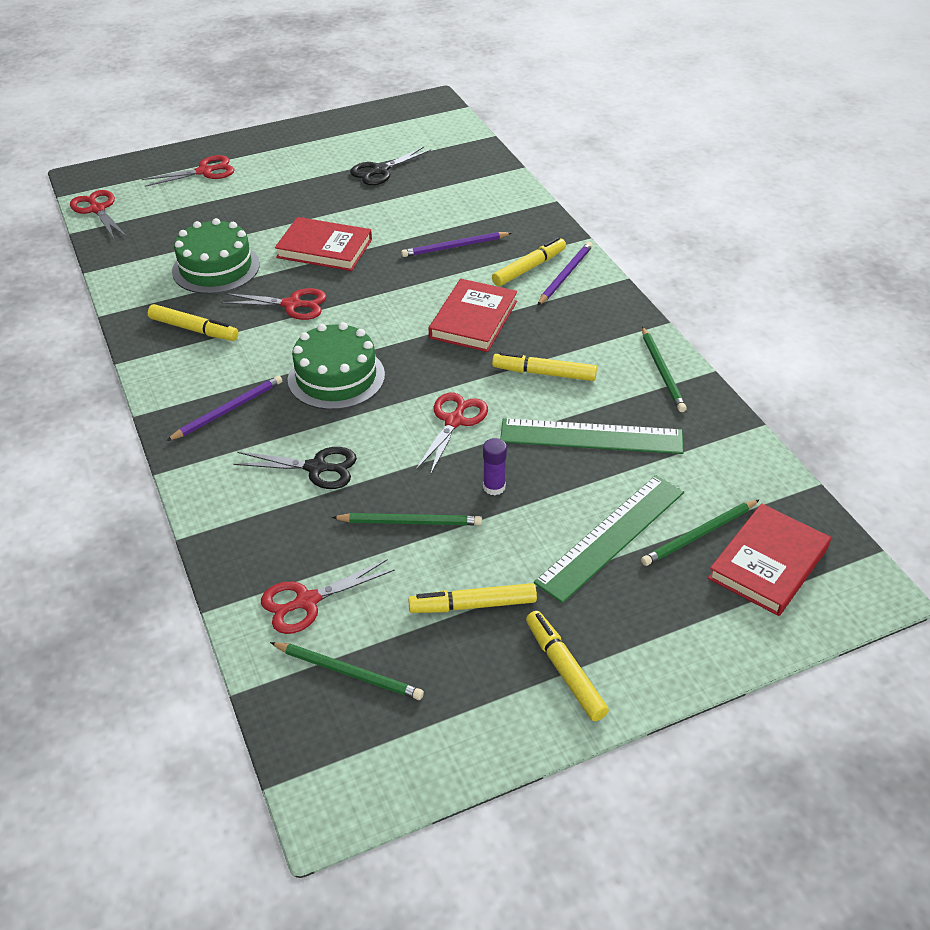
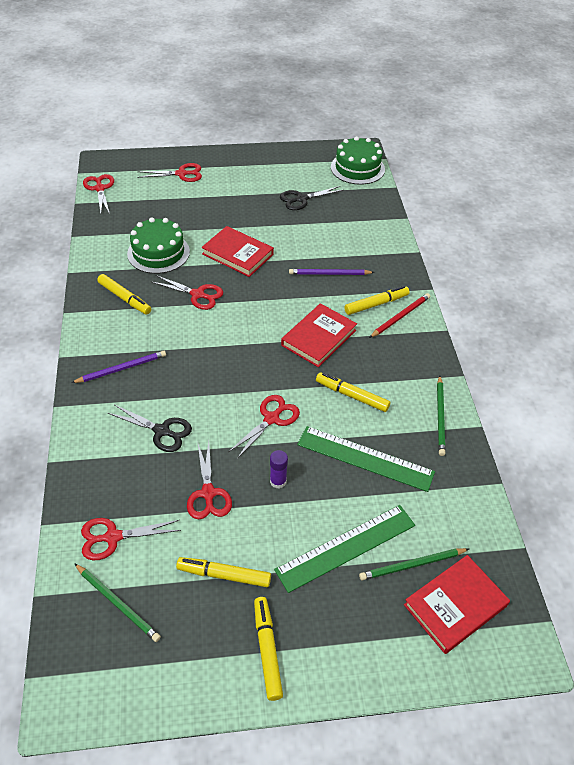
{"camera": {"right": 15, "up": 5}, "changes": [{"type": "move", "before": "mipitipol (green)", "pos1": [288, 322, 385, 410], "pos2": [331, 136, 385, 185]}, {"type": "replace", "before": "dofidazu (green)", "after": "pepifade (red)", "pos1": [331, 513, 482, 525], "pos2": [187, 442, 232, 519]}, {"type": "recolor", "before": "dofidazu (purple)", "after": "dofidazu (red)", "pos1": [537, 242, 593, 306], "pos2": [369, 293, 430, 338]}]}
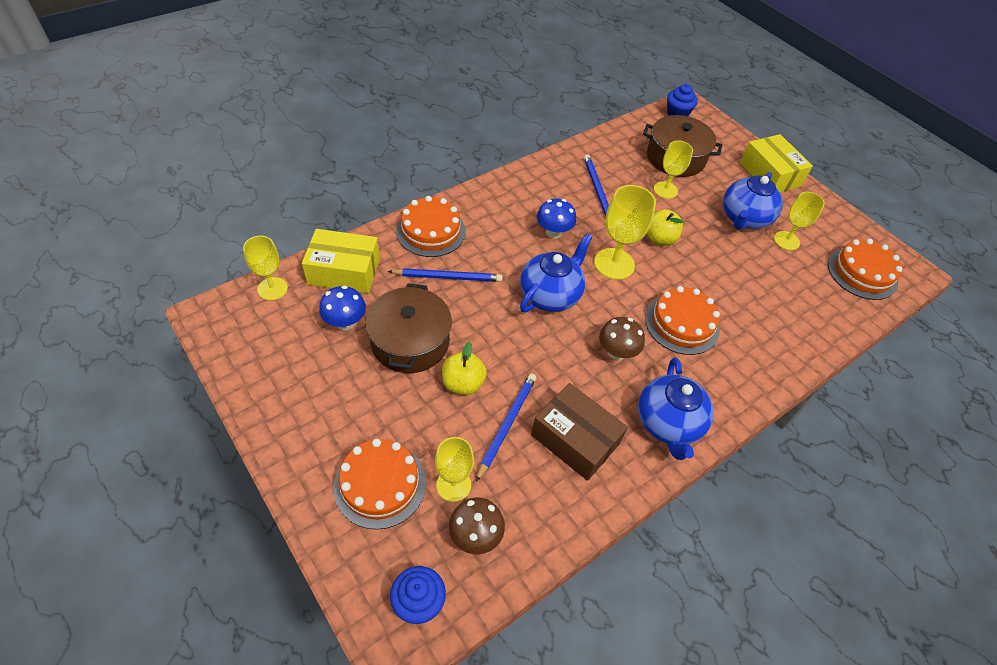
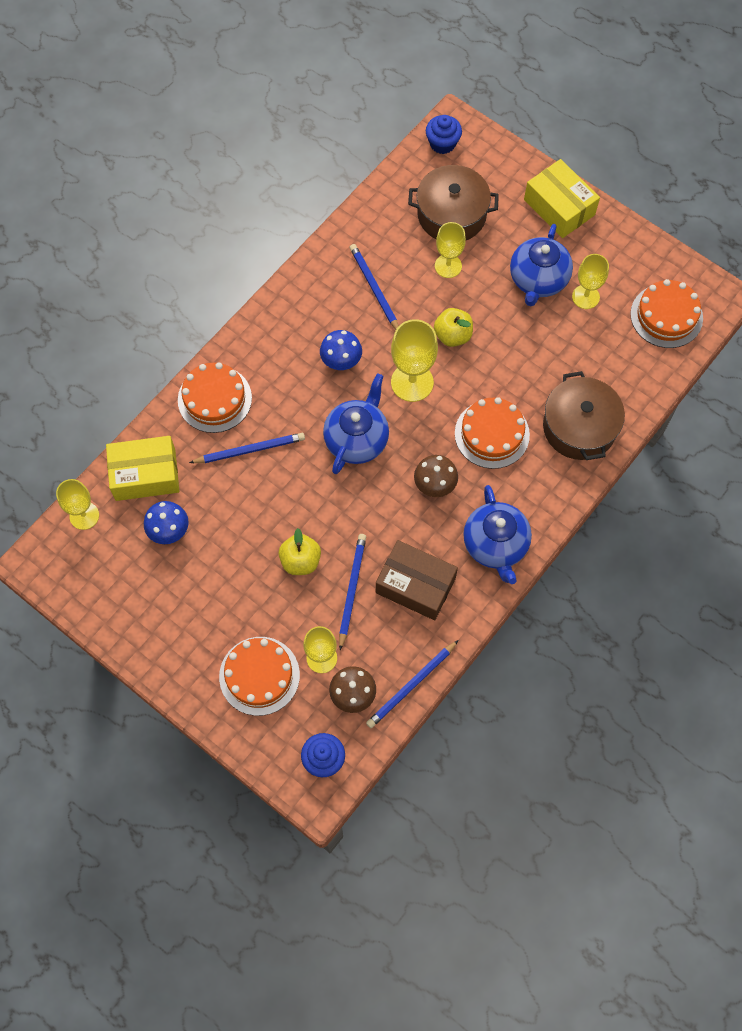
{"camera": {"right": -10, "up": 15}, "changes": [{"type": "insert", "after": "dofidazu (blue)", "pos2": [366, 640, 458, 728]}, {"type": "move", "before": "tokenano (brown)", "pos1": [365, 283, 452, 373], "pos2": [543, 371, 625, 460]}]}
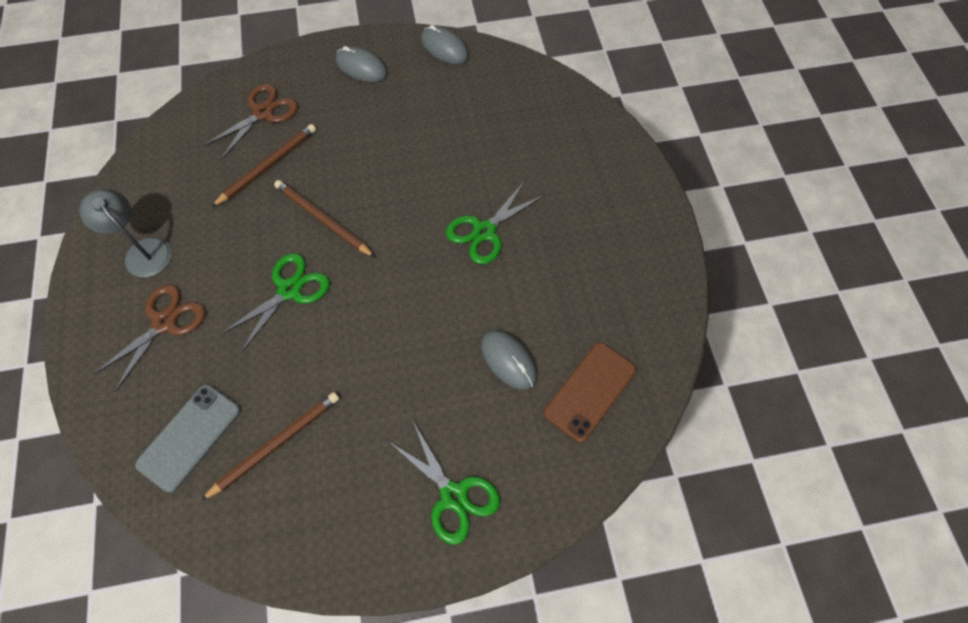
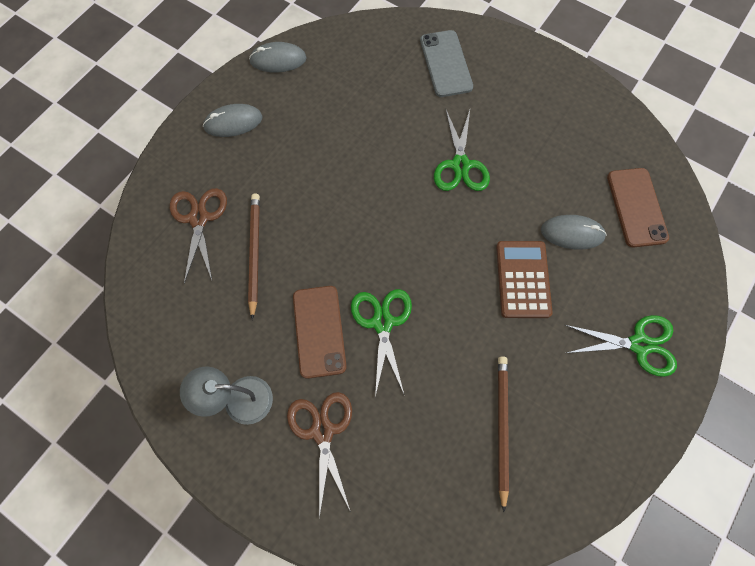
{"camera": {"right": -45, "up": 5}, "changes": [{"type": "delete", "before": "dofidazu (brown)", "pos1": [274, 180, 375, 257]}, {"type": "insert", "after": "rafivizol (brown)", "pos2": [293, 286, 347, 379]}, {"type": "insert", "after": "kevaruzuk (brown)", "pos2": [496, 241, 553, 318]}, {"type": "move", "before": "rafivizol (grey)", "pos1": [135, 385, 241, 493], "pos2": [420, 30, 473, 97]}]}
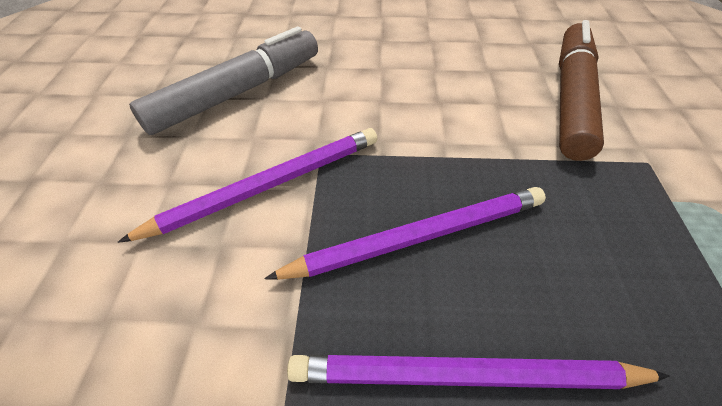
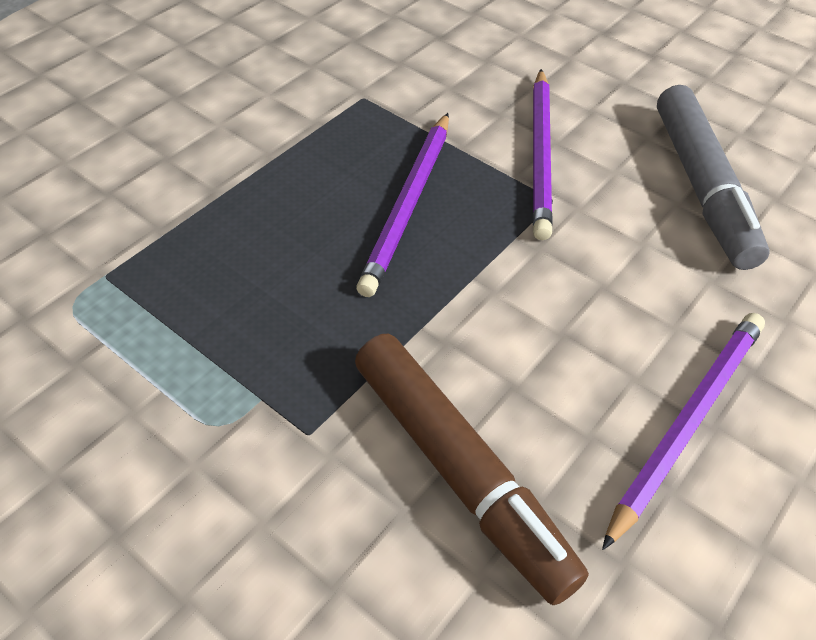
{"camera": {"right": 125, "up": 0}, "changes": [{"type": "move", "before": "dofidazu (purple)", "pos1": [287, 355, 670, 389], "pos2": [602, 313, 765, 550]}]}
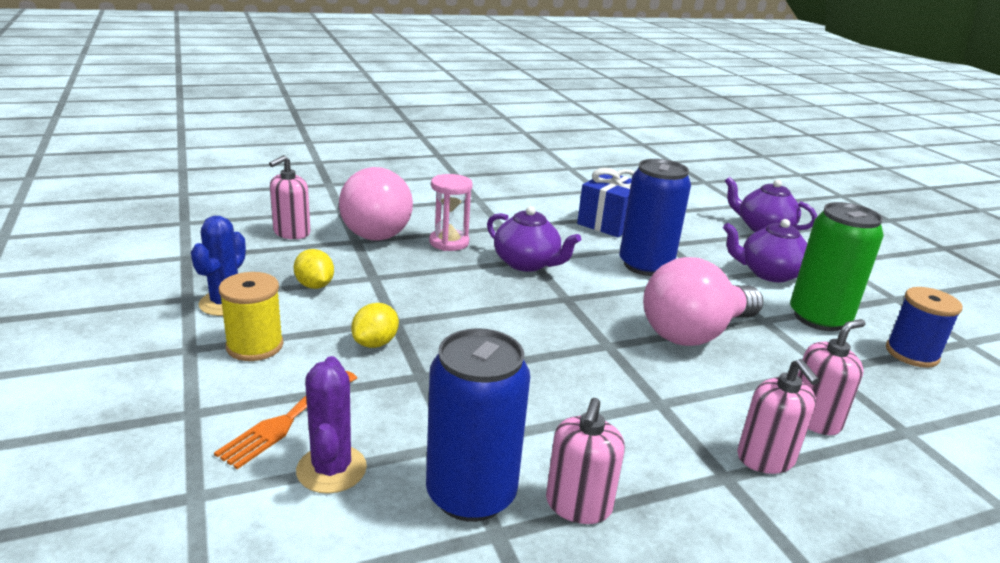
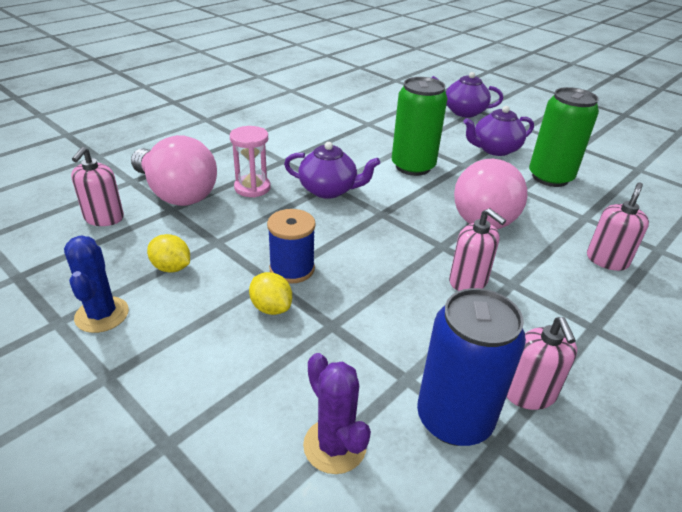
{"camera": {"right": -25, "up": 10}, "changes": [{"type": "delete", "before": "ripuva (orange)", "pos1": [214, 371, 357, 469]}, {"type": "delete", "before": "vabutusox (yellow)", "pos1": [219, 272, 283, 361]}, {"type": "delete", "before": "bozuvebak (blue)", "pos1": [577, 168, 635, 237]}, {"type": "move", "before": "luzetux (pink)", "pos1": [737, 359, 819, 474], "pos2": [449, 208, 506, 291]}, {"type": "move", "before": "vabutusox (blue)", "pos1": [886, 287, 963, 368], "pos2": [267, 209, 316, 284]}, {"type": "recolor", "before": "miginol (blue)", "after": "miginol (green)", "pos1": [619, 159, 691, 276], "pos2": [392, 77, 448, 176]}, {"type": "rotate", "before": "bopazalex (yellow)", "pos1": [351, 303, 399, 348], "pos2": [249, 272, 292, 315], "turn": -45}]}
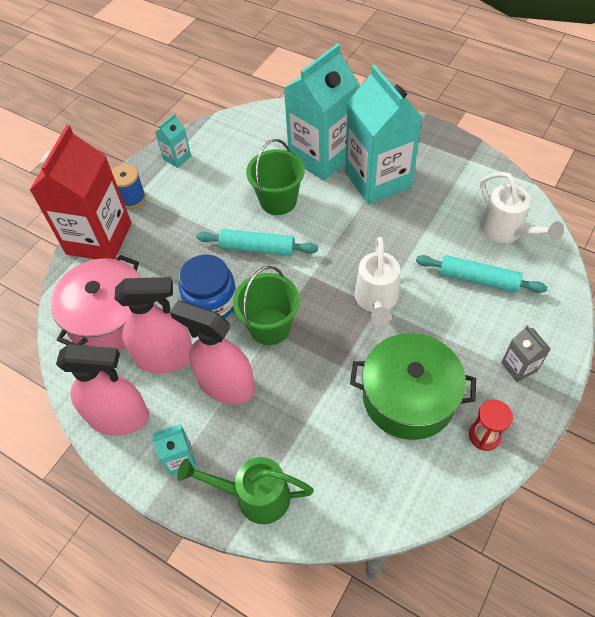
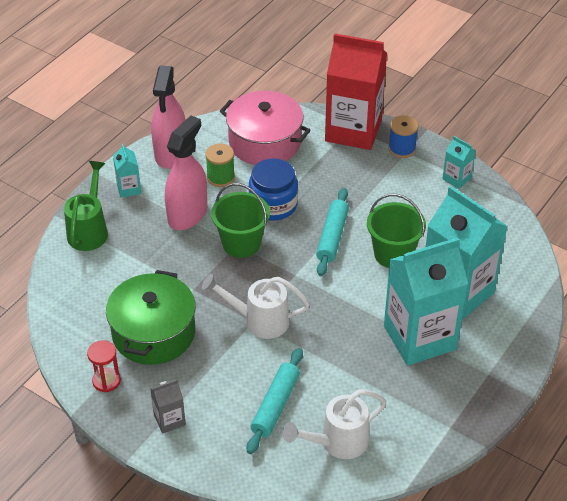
{"camera": {"right": 90, "up": -10}, "changes": [{"type": "replace", "before": "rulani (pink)", "after": "vabutusox (green)", "pos1": [114, 277, 192, 374], "pos2": [205, 143, 235, 187]}]}
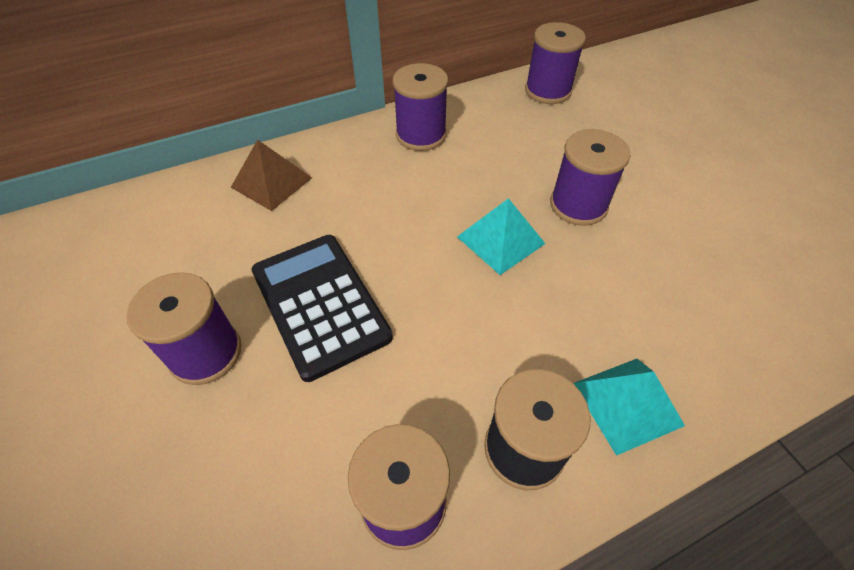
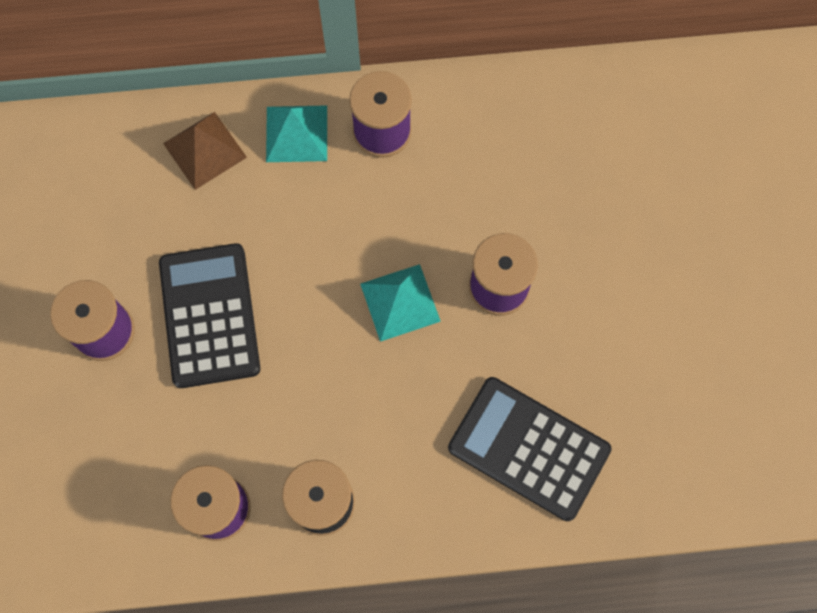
{"camera": {"right": 20, "up": 20}, "changes": [{"type": "delete", "before": "vabutusox (purple)", "pos1": [525, 22, 586, 104]}, {"type": "insert", "after": "kevaruzuk (black)", "pos2": [448, 377, 612, 521]}, {"type": "move", "before": "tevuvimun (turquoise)", "pos1": [573, 359, 685, 456], "pos2": [266, 105, 327, 162]}]}
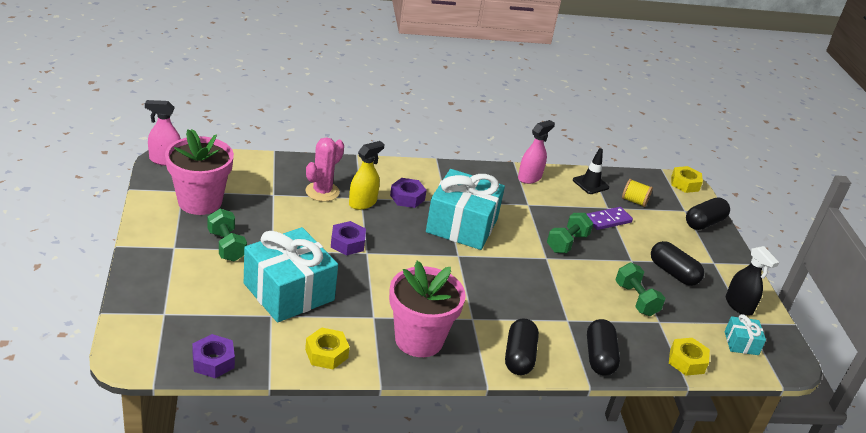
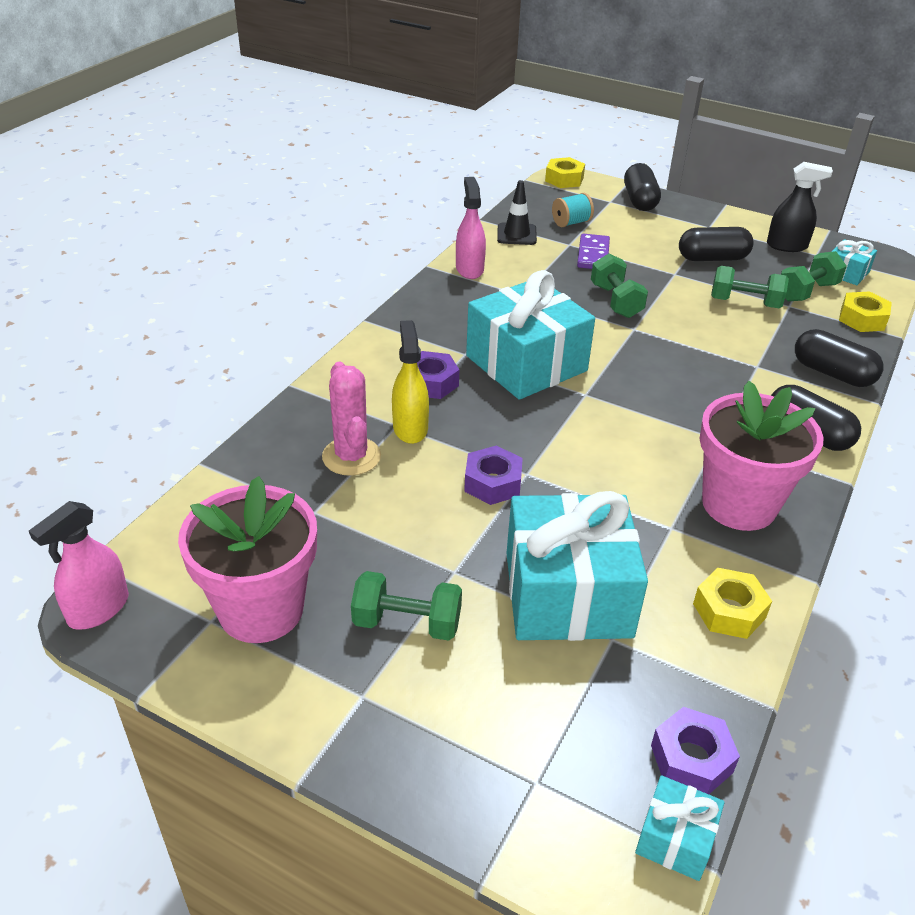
{"camera": {"right": -50, "up": 5}, "changes": [{"type": "insert", "after": "bozuvebak (turquoise)", "pos2": [635, 775, 725, 881]}, {"type": "insert", "after": "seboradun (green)", "pos2": [781, 251, 847, 301]}, {"type": "recolor", "before": "vabutusox (yellow)", "after": "vabutusox (turquoise)", "pos1": [622, 179, 653, 207], "pos2": [552, 193, 594, 227]}]}
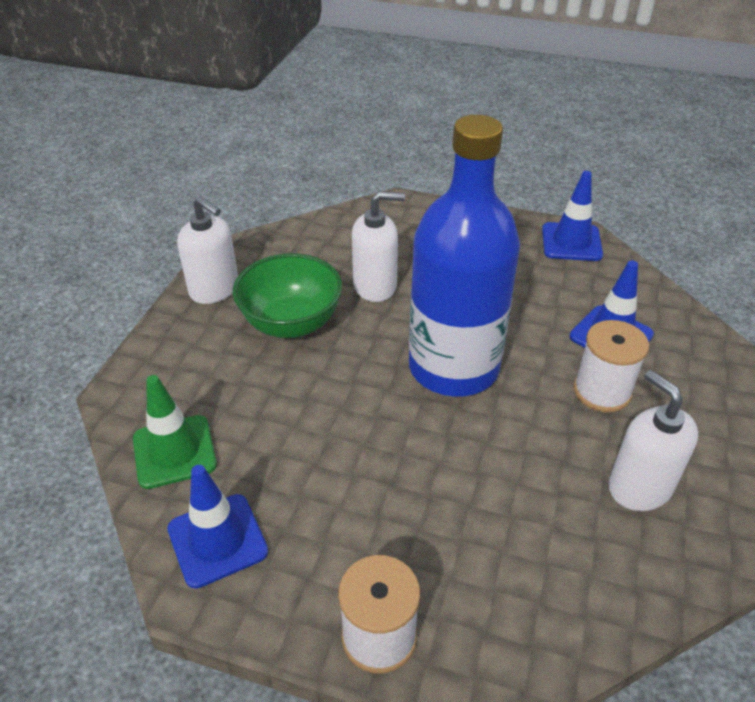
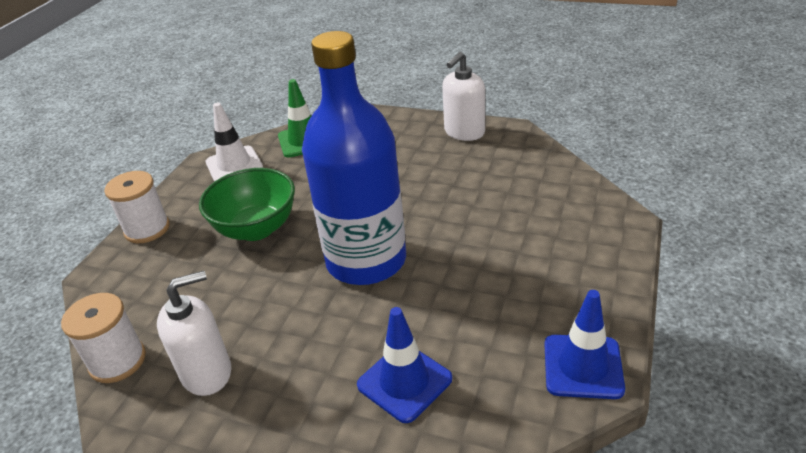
{"camera": {"right": 95, "up": -5}, "changes": [{"type": "delete", "before": "luzetux (white)", "pos1": [352, 191, 405, 302]}, {"type": "move", "before": "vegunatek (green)", "pos1": [233, 253, 342, 338], "pos2": [199, 168, 295, 241]}, {"type": "move", "before": "vabutusox (white)", "pos1": [573, 320, 649, 412], "pos2": [61, 293, 146, 383]}, {"type": "recolor", "before": "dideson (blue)", "after": "dideson (white)", "pos1": [167, 465, 268, 589], "pos2": [206, 103, 263, 182]}]}
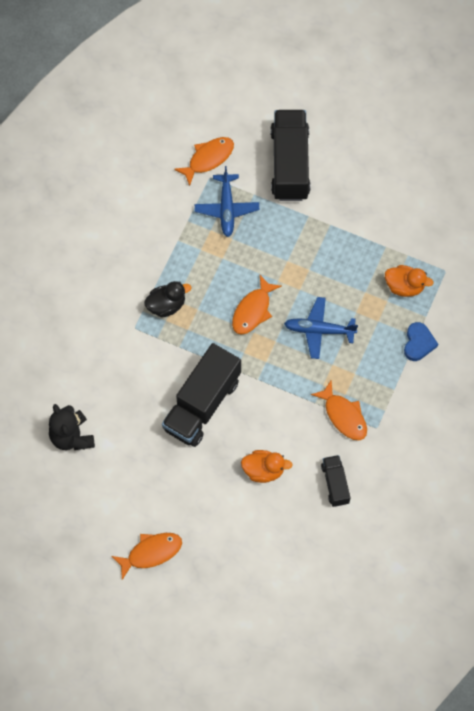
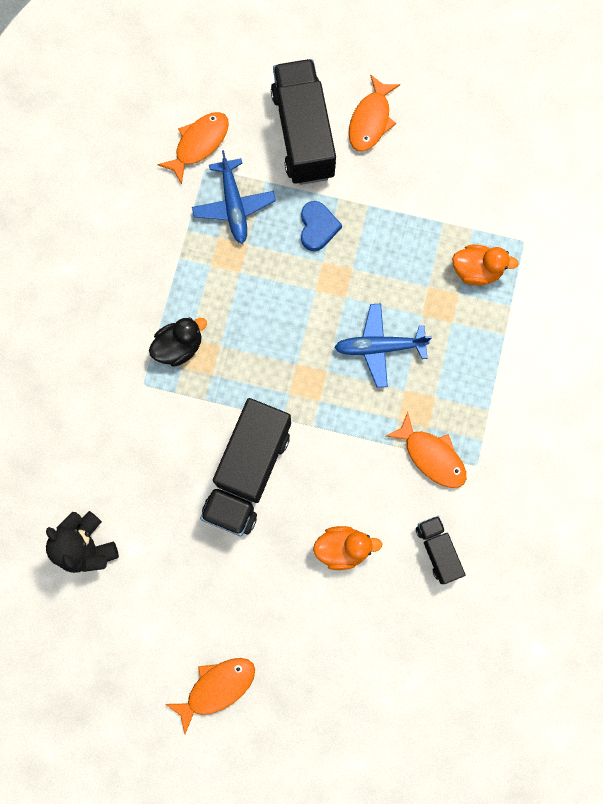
{"camera": {"right": -10, "up": 10}, "changes": [{"type": "move", "before": "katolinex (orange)", "pos1": [232, 275, 282, 335], "pos2": [349, 74, 400, 152]}, {"type": "move", "before": "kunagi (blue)", "pos1": [404, 322, 438, 361], "pos2": [301, 201, 342, 251]}]}
